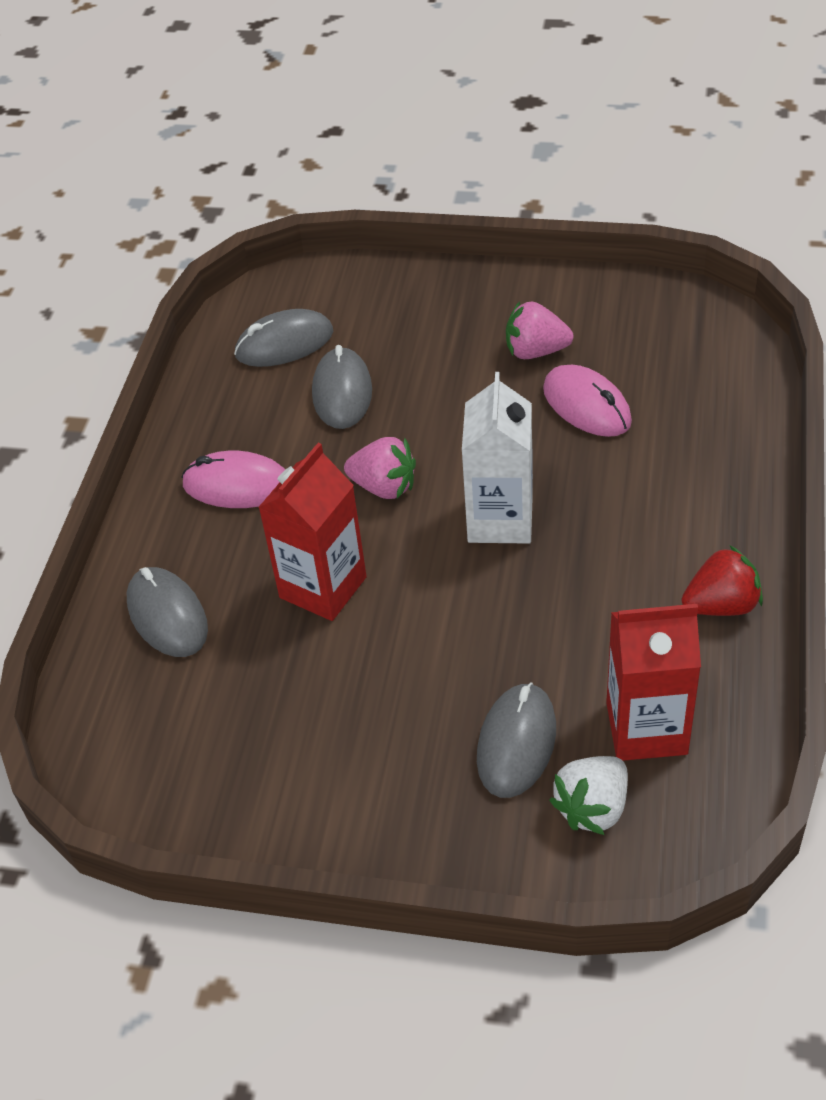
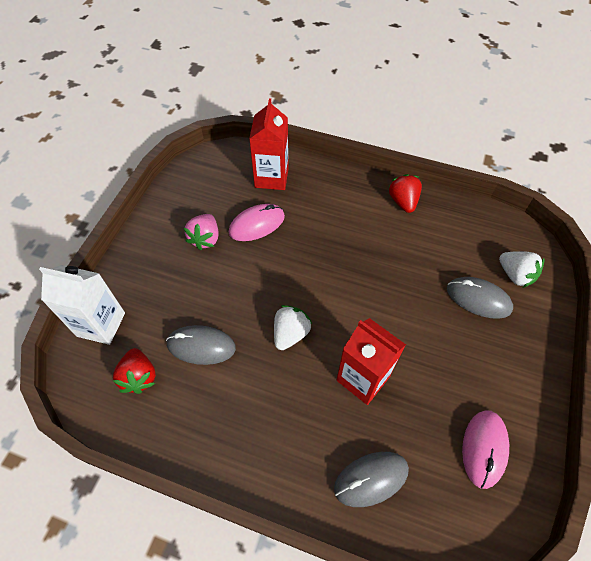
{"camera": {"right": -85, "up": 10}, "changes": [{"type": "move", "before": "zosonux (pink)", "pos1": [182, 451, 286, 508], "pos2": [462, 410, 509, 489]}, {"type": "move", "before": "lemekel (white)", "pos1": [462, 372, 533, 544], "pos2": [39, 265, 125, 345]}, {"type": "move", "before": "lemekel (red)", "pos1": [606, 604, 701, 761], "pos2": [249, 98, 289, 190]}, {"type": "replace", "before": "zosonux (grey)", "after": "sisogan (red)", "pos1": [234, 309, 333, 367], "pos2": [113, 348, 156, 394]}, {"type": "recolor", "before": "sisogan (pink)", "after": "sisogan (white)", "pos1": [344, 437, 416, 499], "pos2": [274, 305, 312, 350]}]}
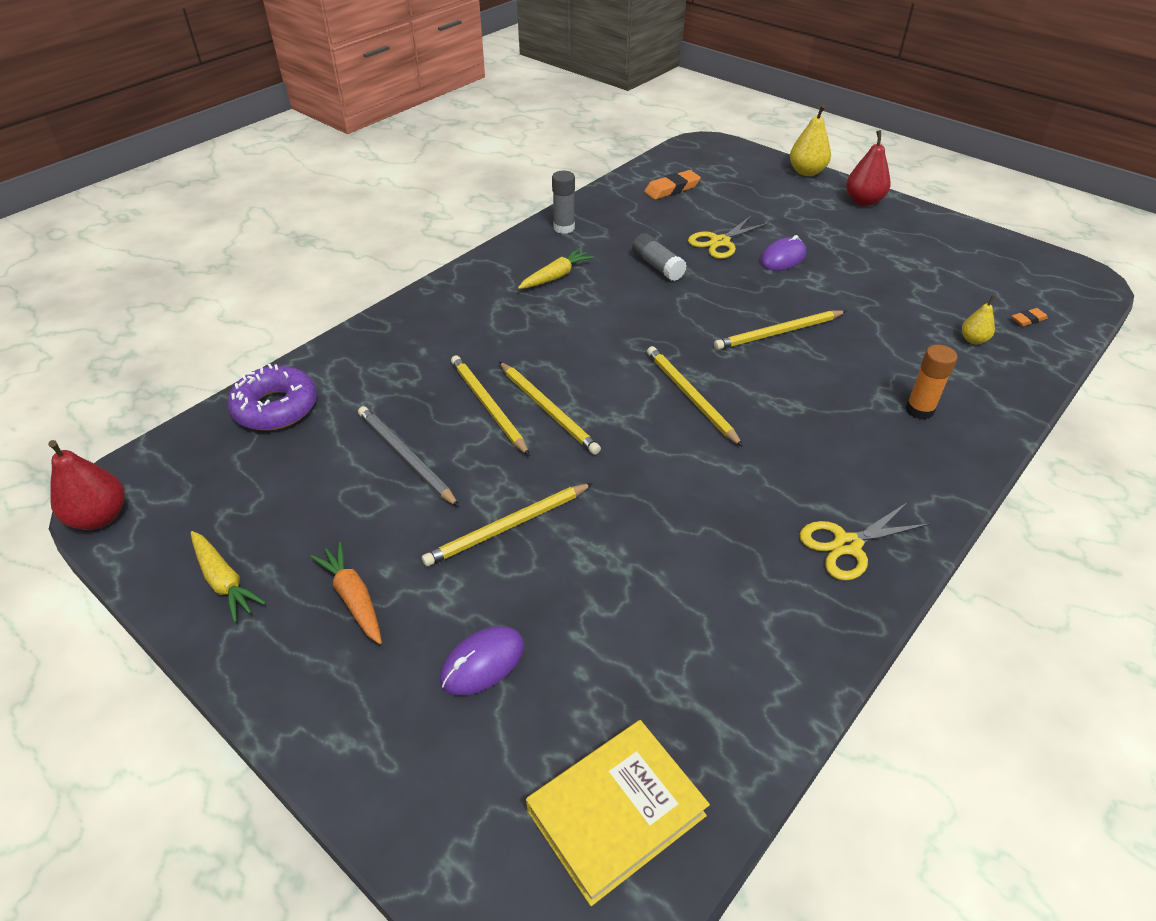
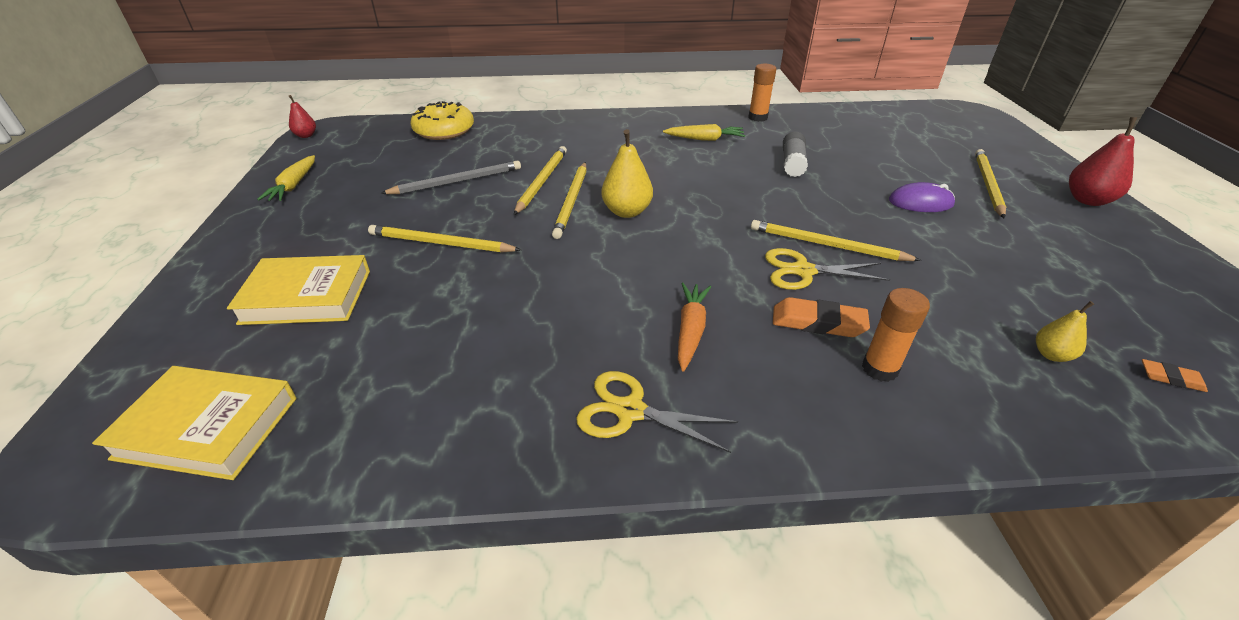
{"camera": {"right": 45, "up": -5}, "changes": [{"type": "move", "before": "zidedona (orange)", "pos1": [310, 542, 382, 644], "pos2": [678, 283, 711, 372]}, {"type": "move", "before": "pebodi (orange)", "pos1": [644, 170, 701, 200], "pos2": [773, 297, 870, 337]}, {"type": "move", "before": "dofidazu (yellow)", "pos1": [647, 346, 743, 447], "pos2": [975, 149, 1006, 218]}, {"type": "move", "before": "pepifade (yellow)", "pos1": [688, 216, 769, 259], "pos2": [765, 248, 890, 290]}, {"type": "move", "before": "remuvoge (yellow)", "pos1": [790, 105, 831, 176], "pos2": [601, 129, 653, 218]}, {"type": "replace", "before": "zosonux (purple)", "after": "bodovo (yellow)", "pos1": [440, 626, 524, 696], "pos2": [227, 255, 370, 325]}, {"type": "recolor", "before": "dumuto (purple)", "after": "dumuto (yellow)", "pos1": [227, 364, 317, 430], "pos2": [411, 101, 474, 140]}, {"type": "recolor", "before": "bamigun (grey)", "after": "bamigun (orange)", "pos1": [552, 171, 575, 234], "pos2": [748, 64, 776, 122]}, {"type": "rotate", "before": "dofidazu (grey)", "pos1": [358, 406, 459, 507], "pos2": [380, 161, 521, 194], "turn": 60}, {"type": "resize", "before": "remuvoge (red)", "pos1": [48, 440, 125, 530], "pos2": [289, 95, 316, 138], "scale": 0.59}]}
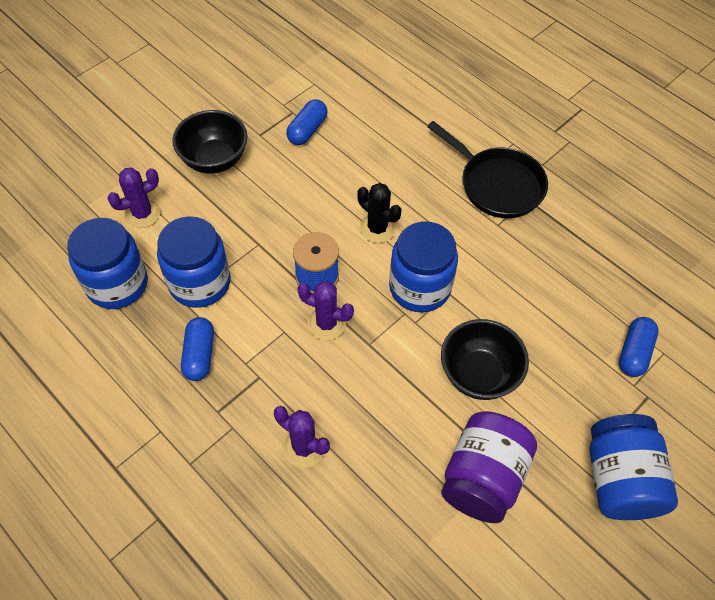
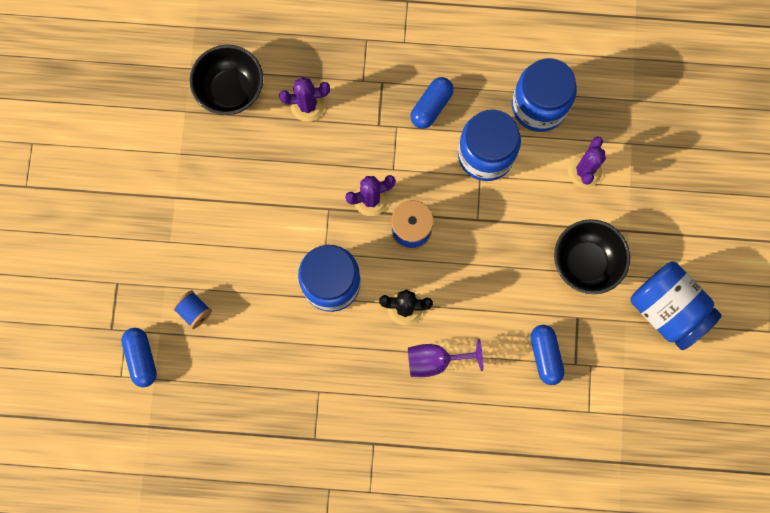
{"camera": {"right": 140, "up": 20}, "changes": [{"type": "delete", "before": "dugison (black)", "pos1": [427, 121, 548, 218]}, {"type": "delete", "before": "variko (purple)", "pos1": [441, 411, 537, 523]}, {"type": "insert", "after": "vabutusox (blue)", "pos2": [173, 290, 212, 329]}, {"type": "insert", "after": "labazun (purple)", "pos2": [408, 339, 483, 377]}, {"type": "move", "before": "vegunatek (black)", "pos1": [441, 319, 529, 400], "pos2": [190, 45, 263, 115]}, {"type": "move", "before": "variko (blue)", "pos1": [589, 414, 678, 520], "pos2": [631, 262, 722, 350]}, {"type": "rotate", "before": "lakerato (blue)", "pos1": [181, 317, 214, 381], "pos2": [410, 77, 454, 129], "turn": 75}]}
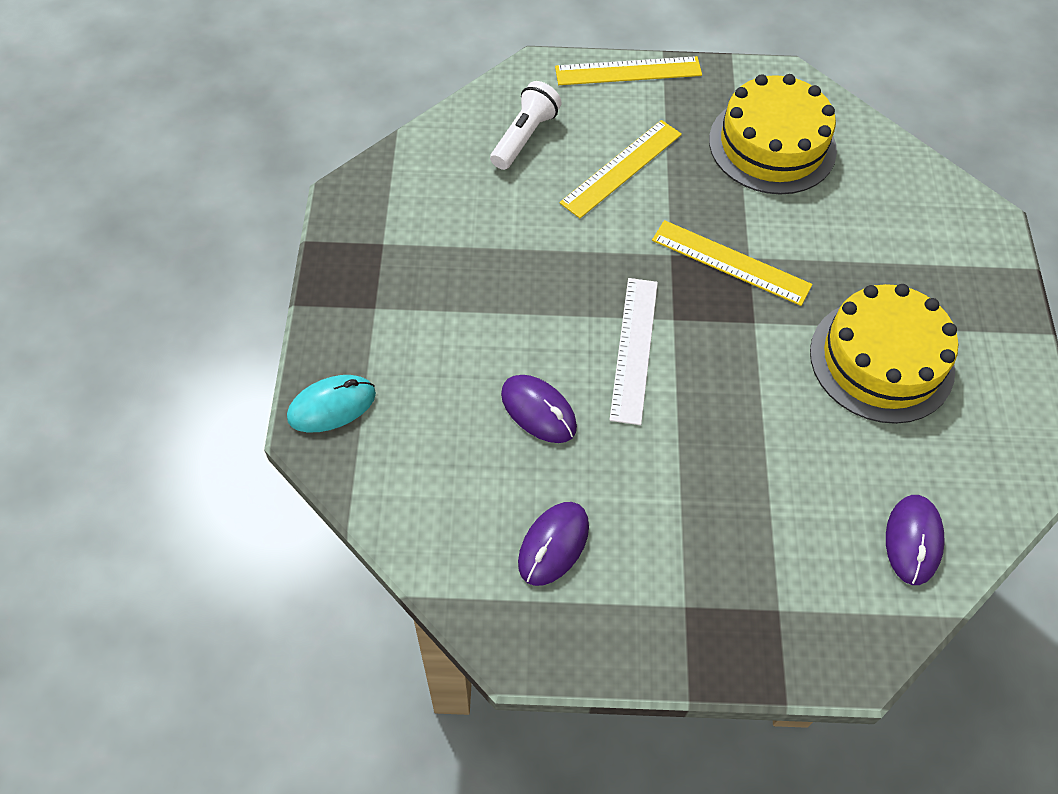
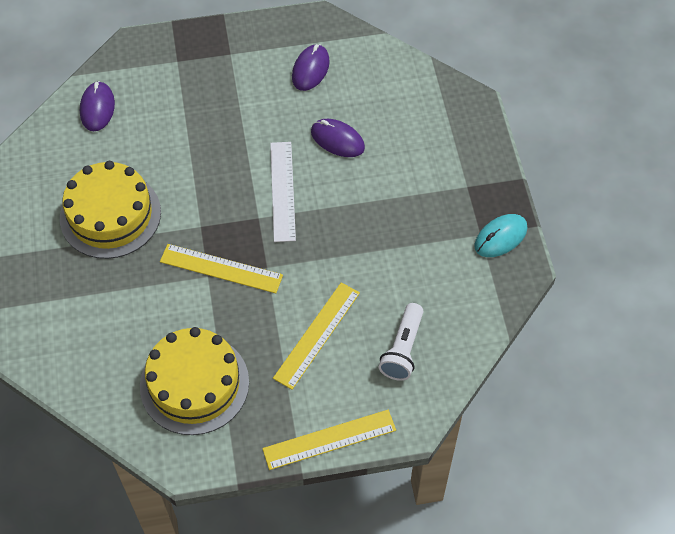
{"camera": {"right": 170, "up": 0}, "changes": [{"type": "move", "before": "zosonux (turquoise)", "pos1": [287, 375, 376, 432], "pos2": [474, 214, 527, 257]}]}
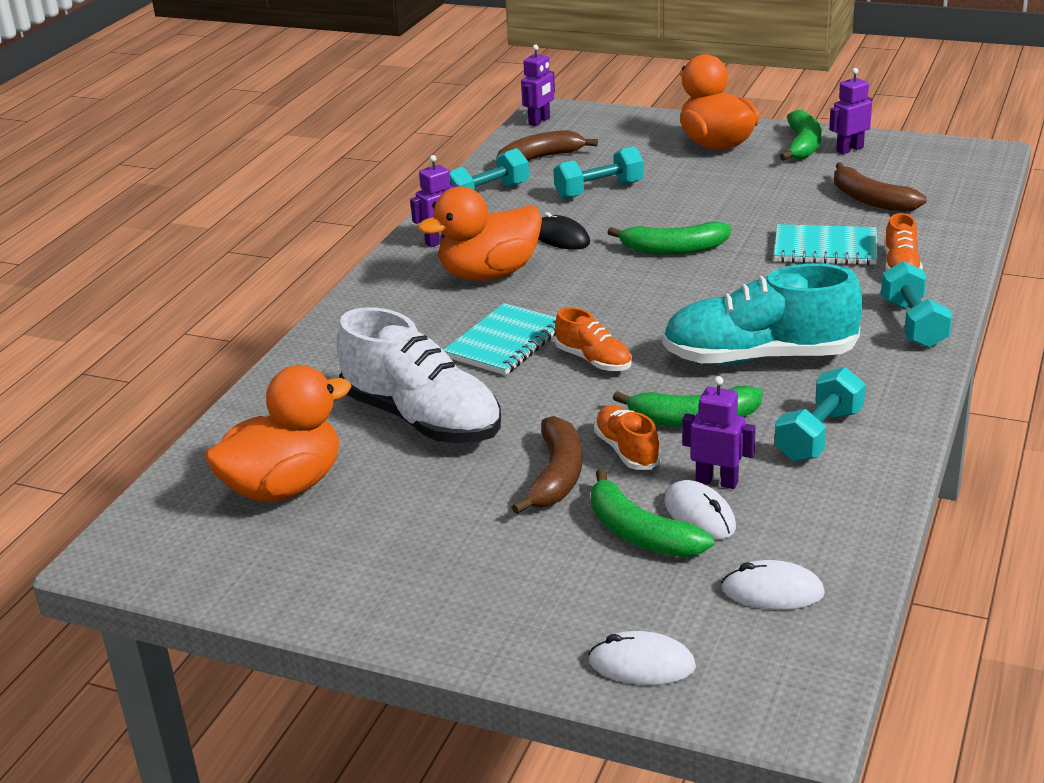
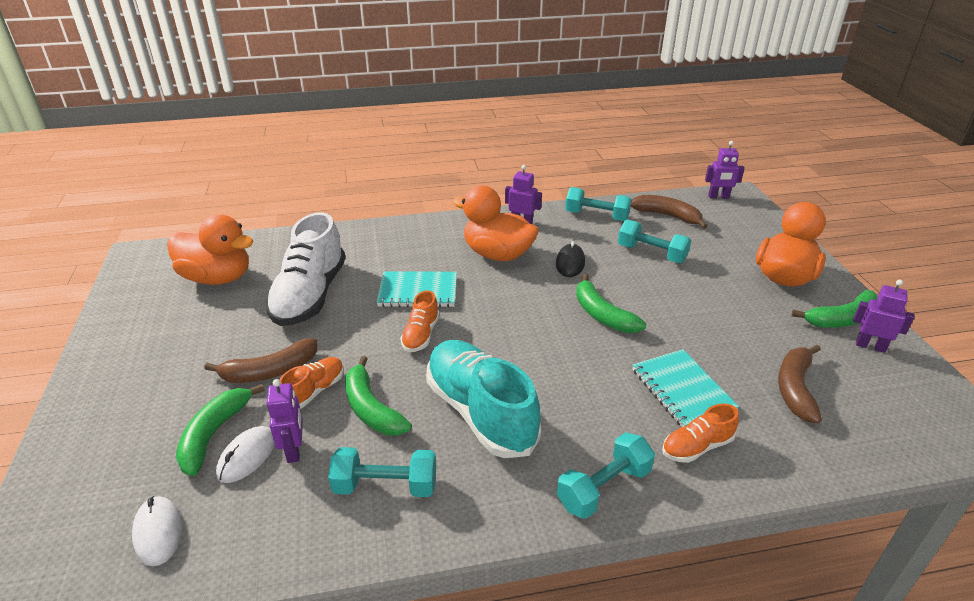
{"camera": {"right": 55, "up": 5}, "changes": [{"type": "delete", "before": "zosonux (white)", "pos1": [588, 631, 696, 685]}]}
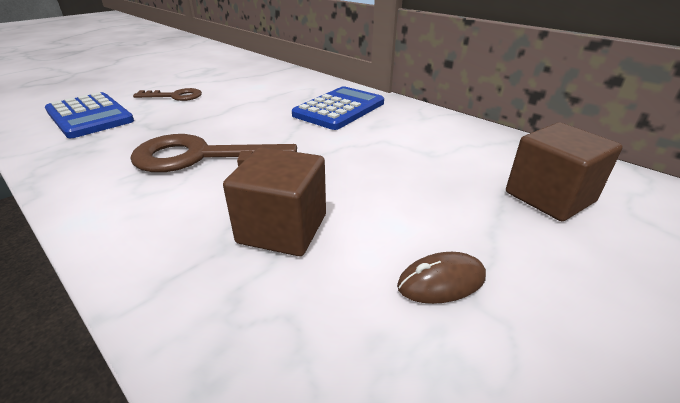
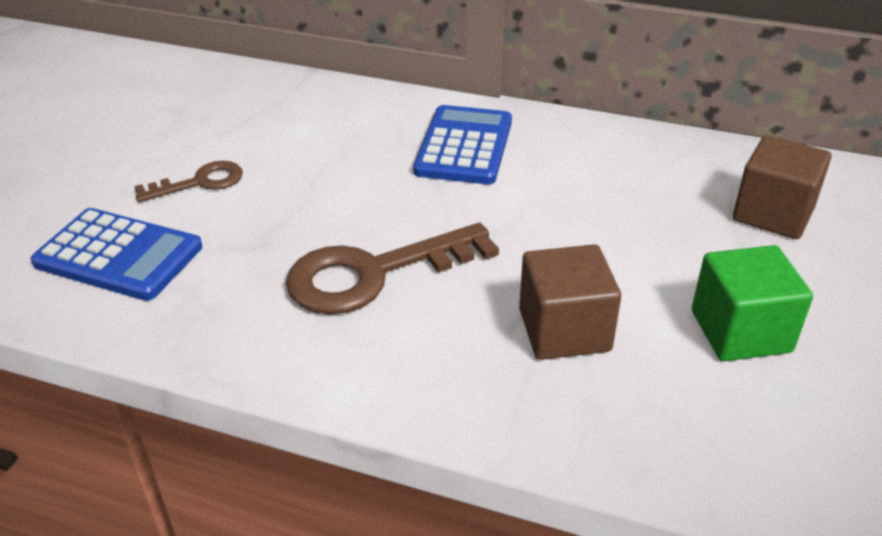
{"camera": {"right": -25, "up": 5}, "changes": [{"type": "replace", "before": "zosonux (brown)", "after": "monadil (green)", "pos1": [397, 252, 486, 304], "pos2": [692, 245, 813, 361]}]}
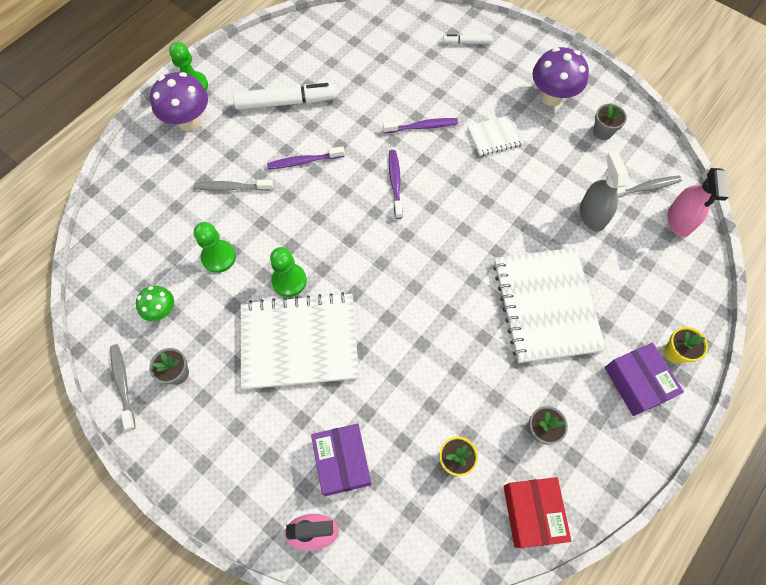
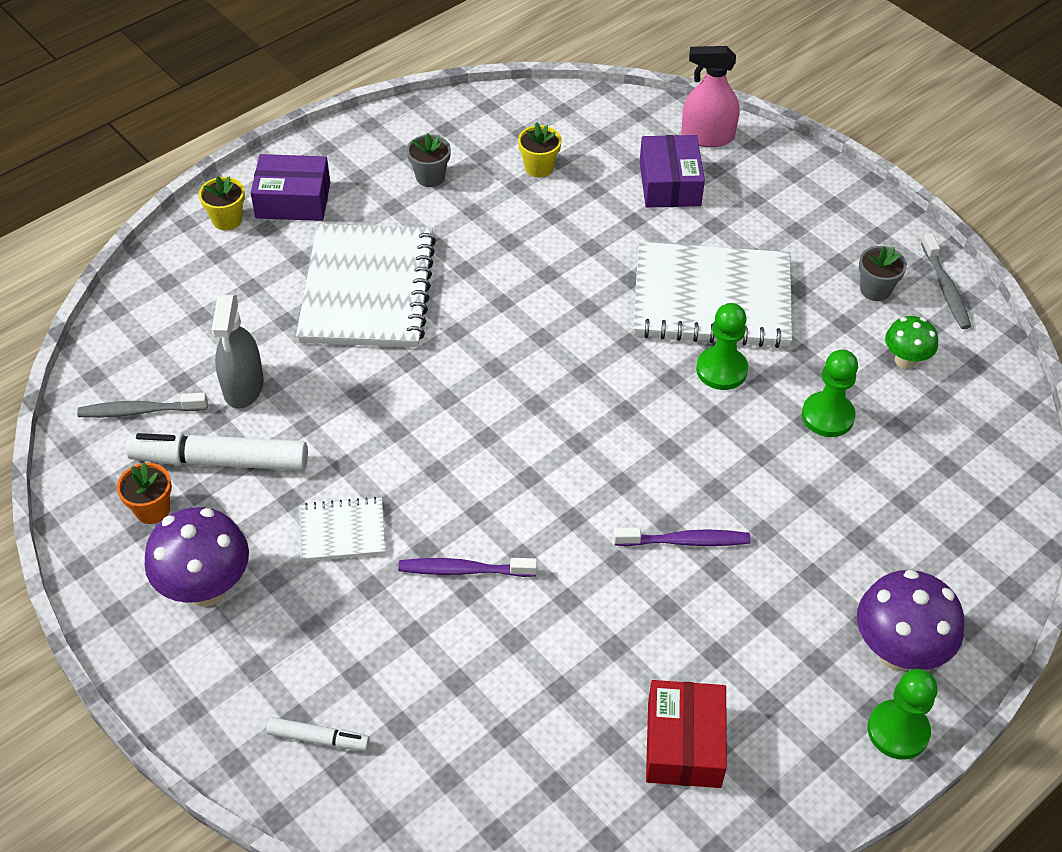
{"camera": {"right": -170, "up": -15}, "changes": [{"type": "delete", "before": "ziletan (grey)", "pos1": [194, 180, 273, 191]}, {"type": "delete", "before": "ziletan (purple)", "pos1": [389, 150, 403, 219]}, {"type": "delete", "before": "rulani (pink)", "pos1": [667, 168, 729, 237]}, {"type": "move", "before": "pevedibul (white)", "pos1": [233, 83, 336, 110], "pos2": [126, 433, 308, 471]}, {"type": "move", "before": "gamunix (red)", "pos1": [503, 477, 571, 548], "pos2": [646, 680, 727, 788]}, {"type": "recolor", "before": "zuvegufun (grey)", "after": "zuvegufun (orange)", "pos1": [593, 103, 627, 140], "pos2": [117, 463, 172, 524]}, {"type": "rotate", "before": "gamunix (purple)", "pos1": [605, 343, 684, 416], "pos2": [251, 154, 330, 221], "turn": -75}]}
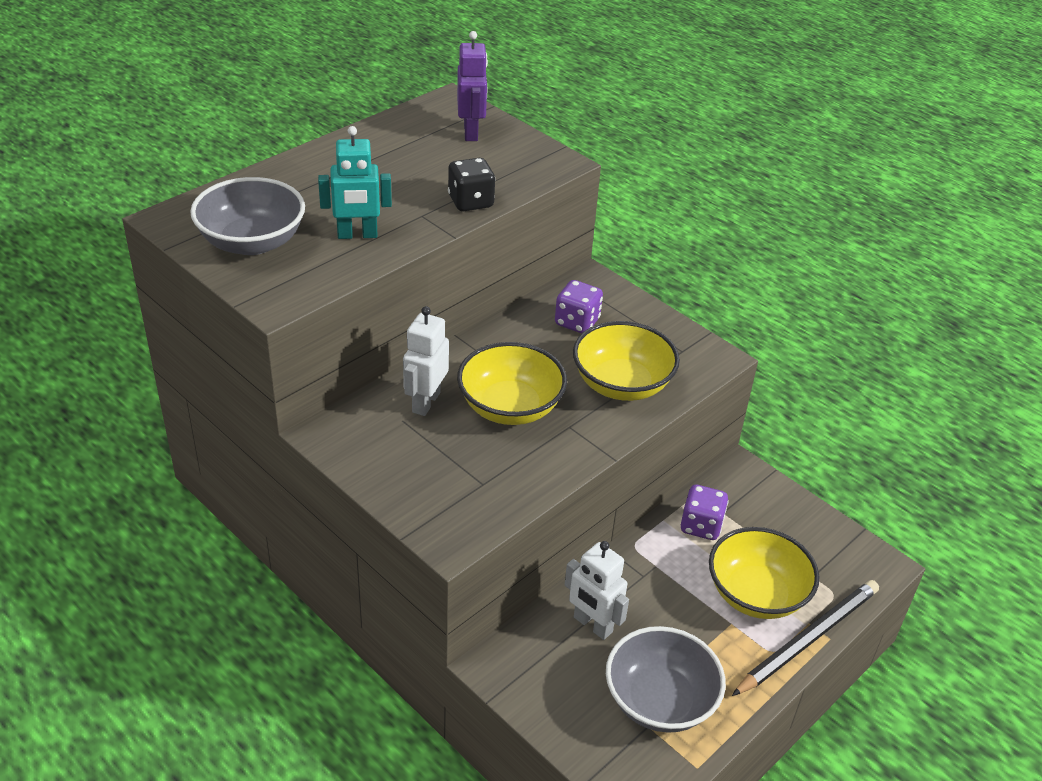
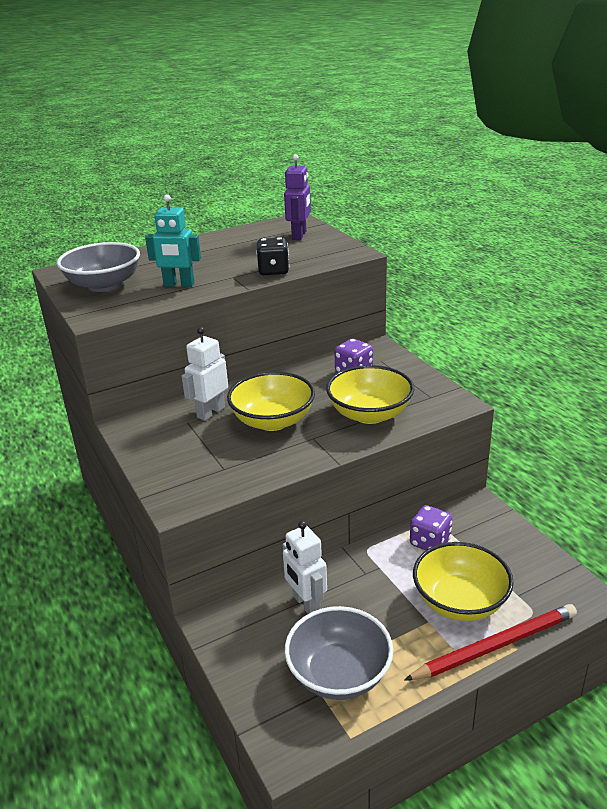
{"camera": {"right": 20, "up": -10}, "changes": [{"type": "recolor", "before": "dofidazu (black)", "after": "dofidazu (red)", "pos1": [732, 580, 879, 696], "pos2": [404, 604, 577, 681]}]}
